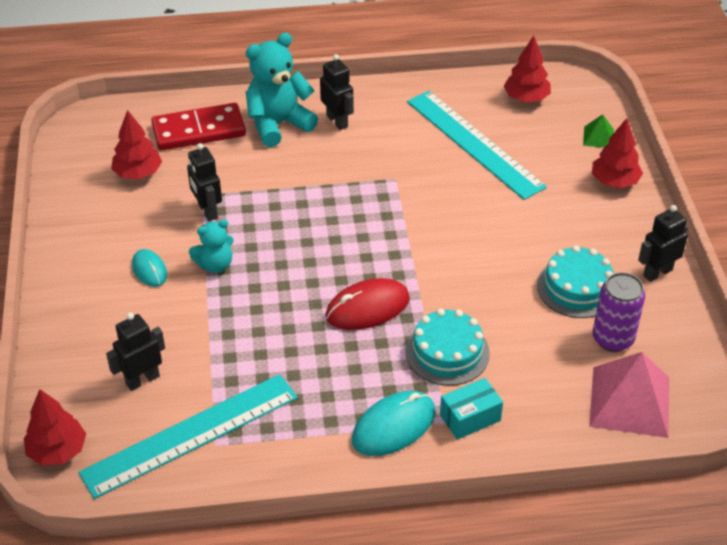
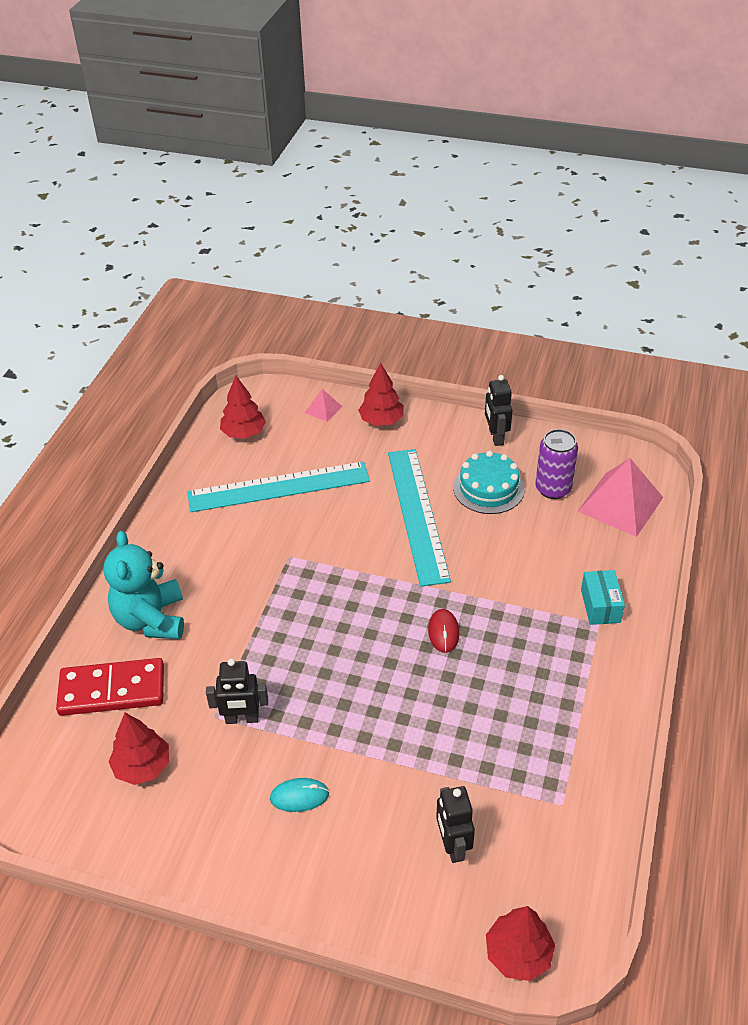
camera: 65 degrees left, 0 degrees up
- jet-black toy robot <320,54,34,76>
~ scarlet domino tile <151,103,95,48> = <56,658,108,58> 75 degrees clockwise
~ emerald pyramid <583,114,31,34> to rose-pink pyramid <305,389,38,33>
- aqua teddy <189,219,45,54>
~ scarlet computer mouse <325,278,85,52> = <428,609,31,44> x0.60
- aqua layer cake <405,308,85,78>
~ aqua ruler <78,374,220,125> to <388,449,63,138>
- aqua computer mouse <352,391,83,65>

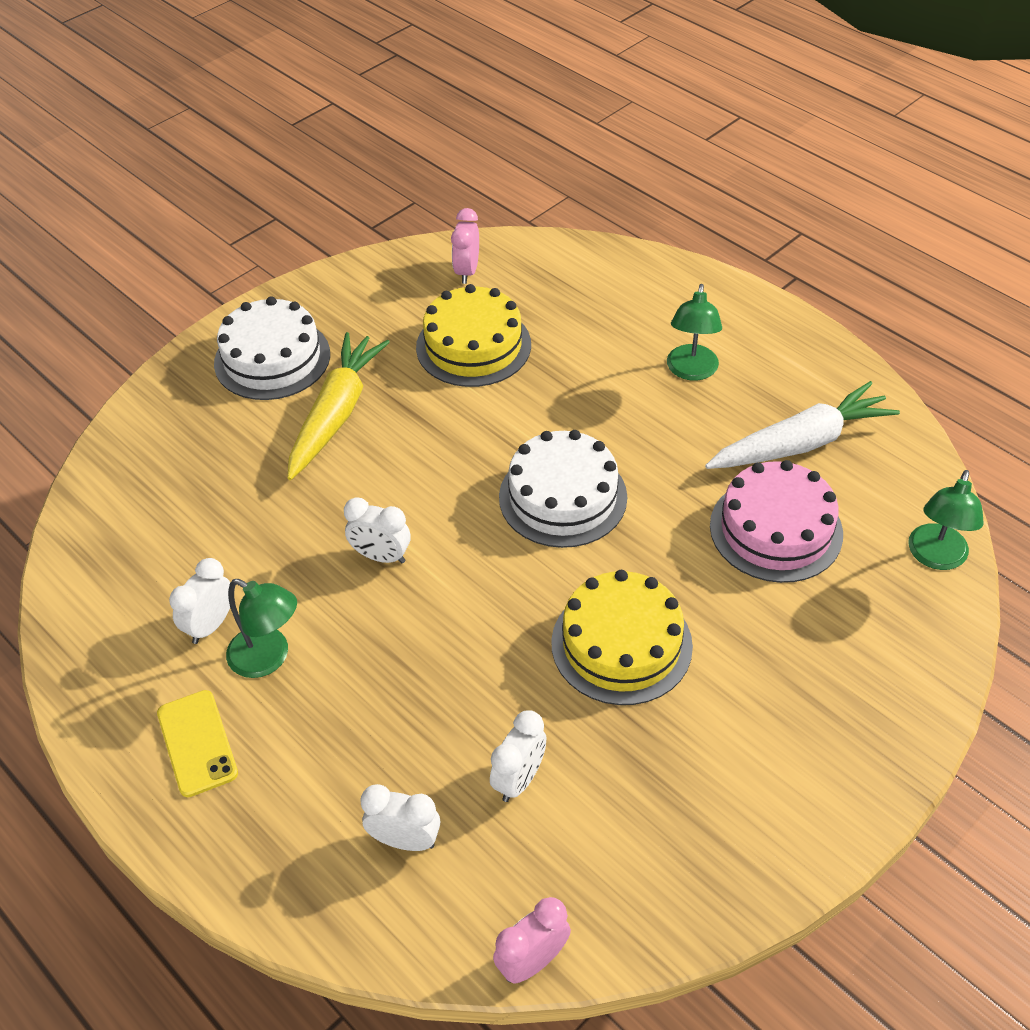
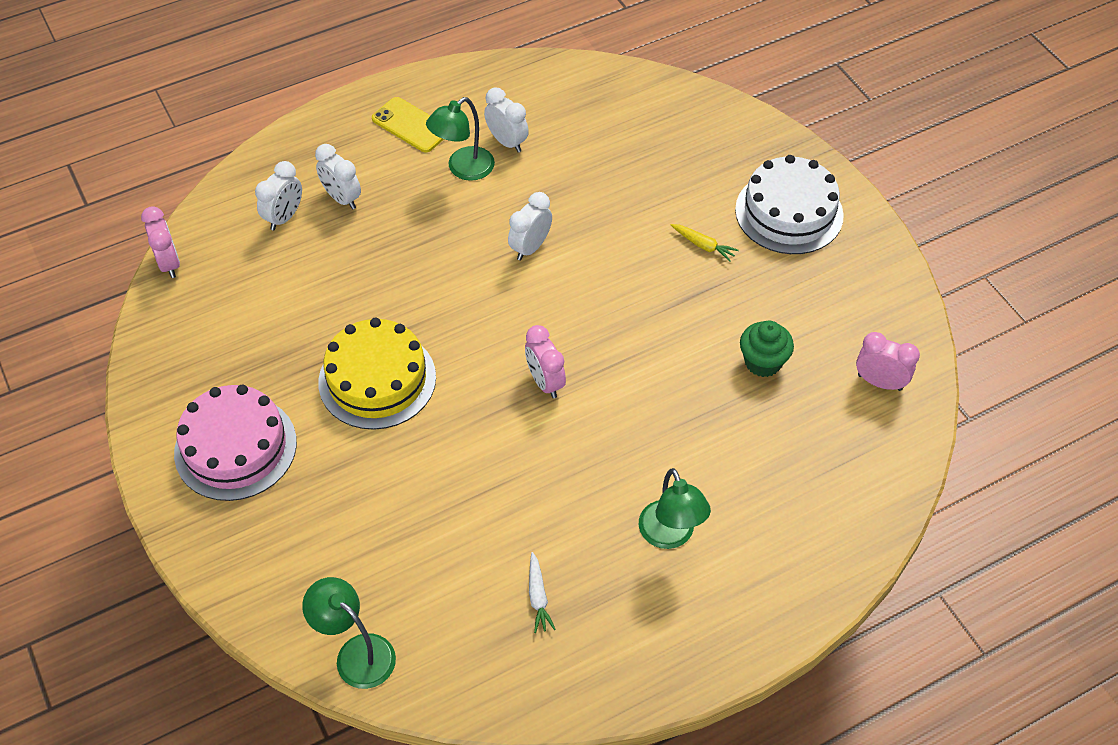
camera: 105 degrees right, 5 degrees up
~ yellow layer cake <416,284,115,103> to emerald cupcake <740,321,54,56>
~ emerald desk lamp <667,284,55,97> = <639,468,72,81> 135 degrees counterclockwise
~ yellow carrot <287,332,103,148> = <671,224,68,38> x0.40
~ snow-white carrot <705,381,195,88> = <529,552,27,81> x0.40
~ snow-white layer cake <499,430,128,118> to rose-pink bedside clock <525,325,41,74>
~ rose-pink layer cake <710,460,133,123> to <174,384,123,117>
~ yellow smartphone <157,690,81,107> = <372,97,72,56> 45 degrees clockwise
~ snow-white bedside clock <490,710,56,92> to <315,144,46,66>

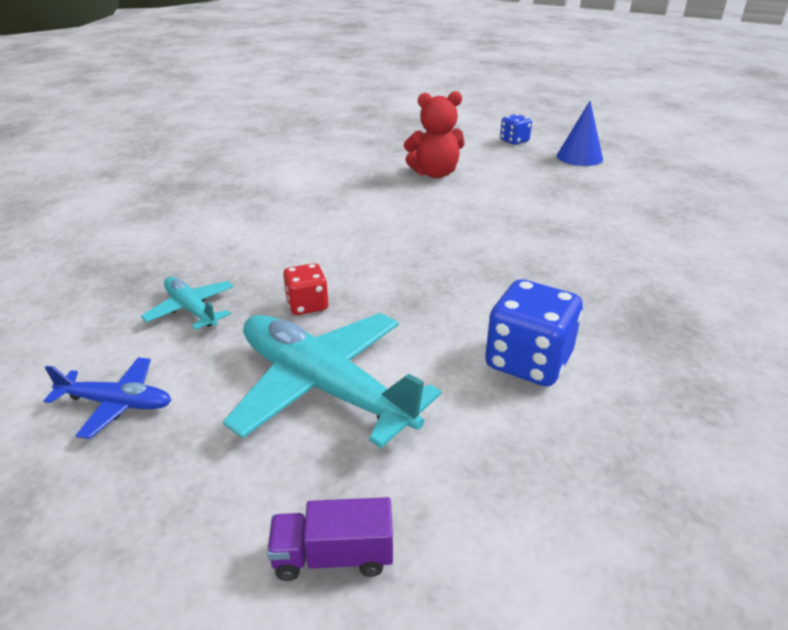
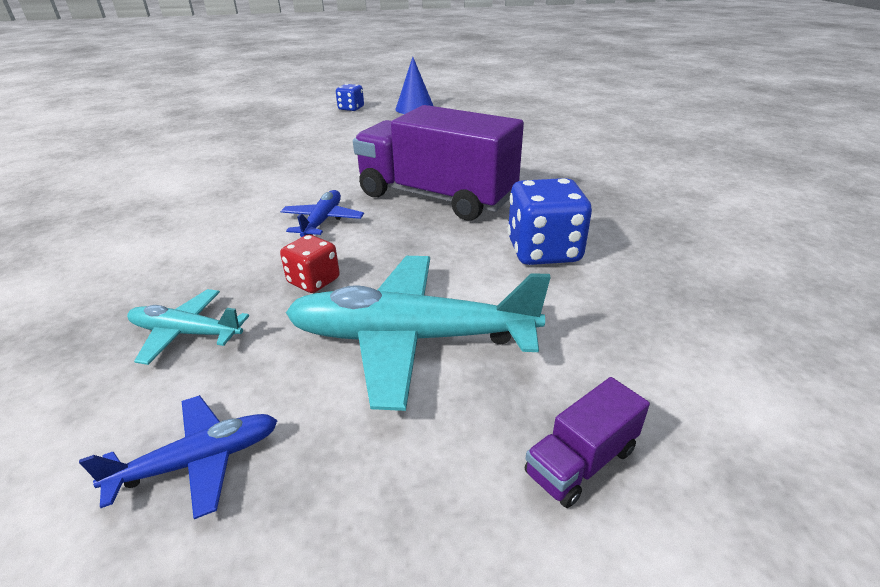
camera: 35 degrees left, 0 degrees up
- scarlet teddy <404,91,61,87>
+ purple toy truck <353,105,171,116>
+ cobalt aeroplane <281,190,83,47>

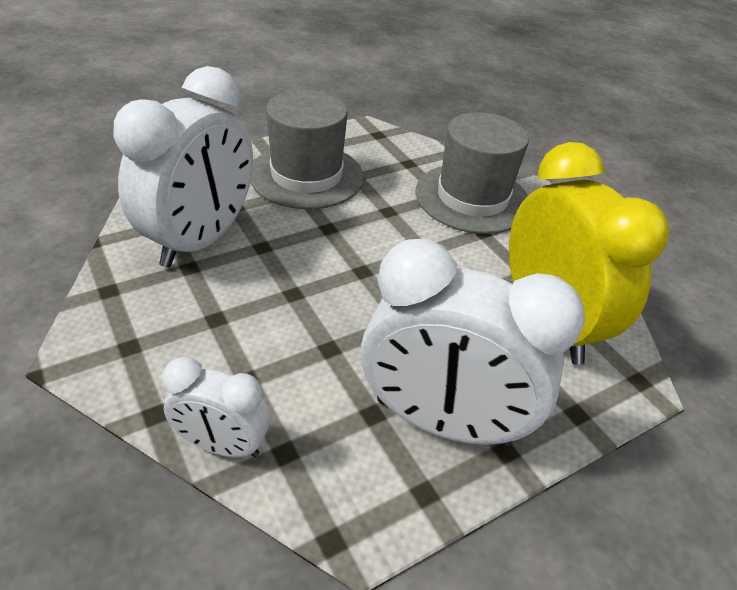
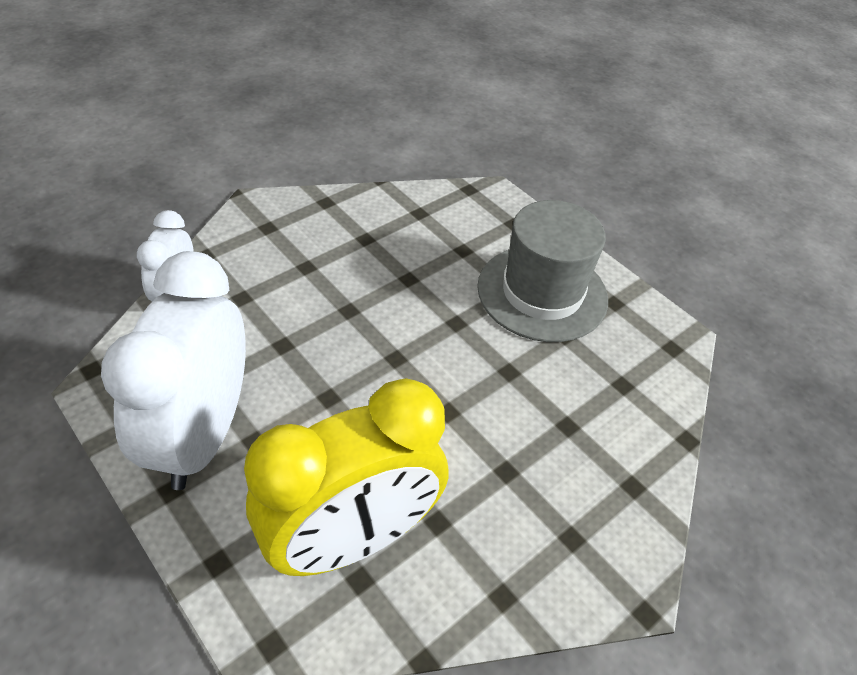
camera: 80 degrees right, 5 degrees up
- snow-white bedside clock <114,66,139,202>
- ash-grey tall hat <416,112,113,122>

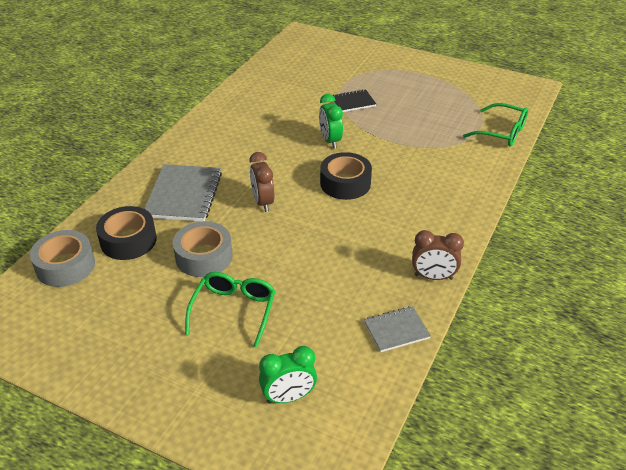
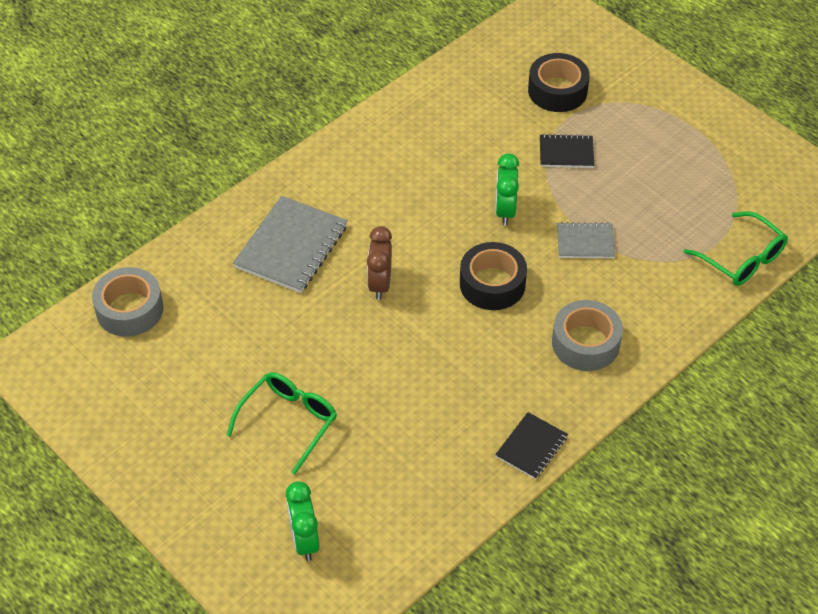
camera: 20 degrees right, 10 degrees up
~ jet-black sticky tape <96,206,61,54> to <528,53,62,59>
~ ash-grey sticky tape <173,221,59,56> to <552,300,71,71>
~ brown bedside clock <412,230,52,50> to jet-black notebook <495,412,73,67>
~ ash-grey notebook <364,306,67,46> to <557,222,58,36>
~ emerald bedside clock <259,346,58,58> = <286,481,33,80> 75 degrees clockwise

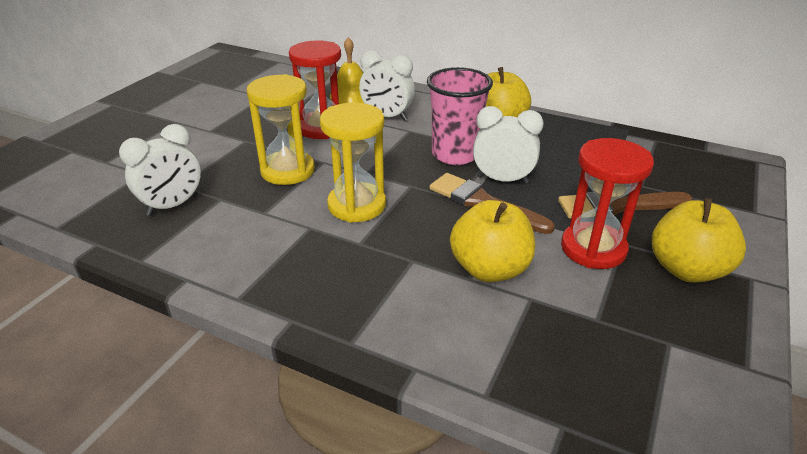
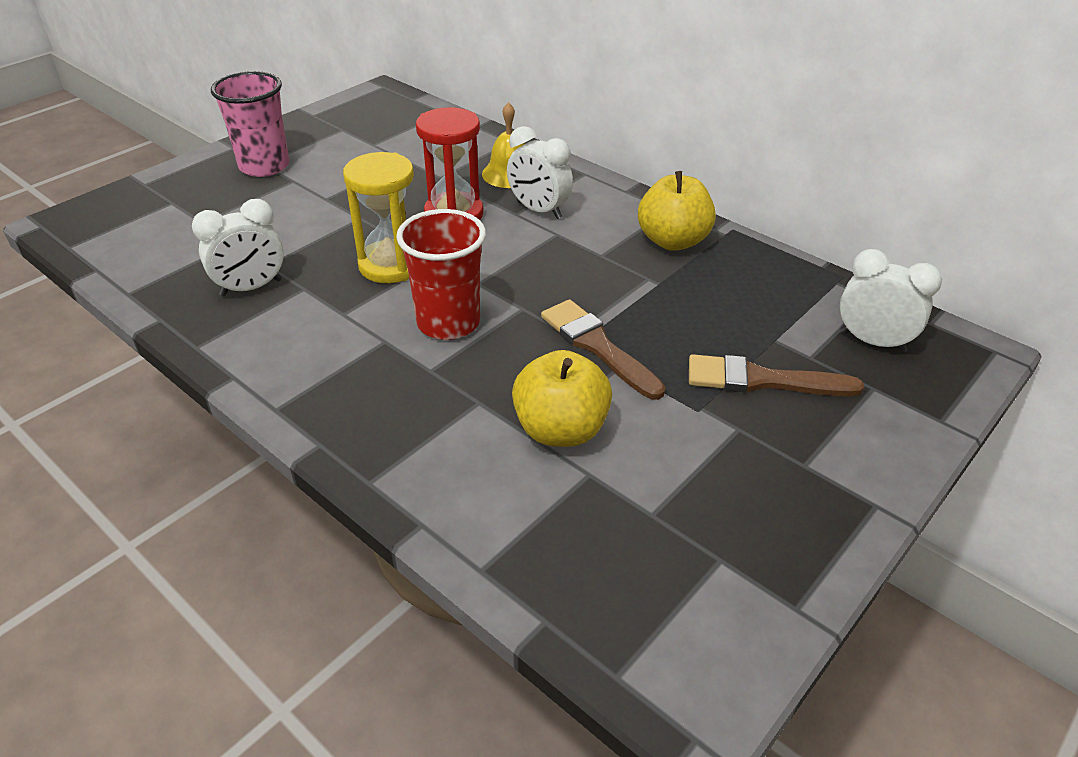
camera: 15 degrees right, 5 degrees up
~ rose-pink beaker <427,67,66,98> to <211,71,78,106>
~ yellow hourglass <320,103,66,120> to scarlet beaker <396,209,90,131>
~ snow-white bedside clock <473,106,71,78> to <840,249,102,103>
- scarlet hourglass <561,138,93,131>
- yellow apple fruit <652,198,94,85>

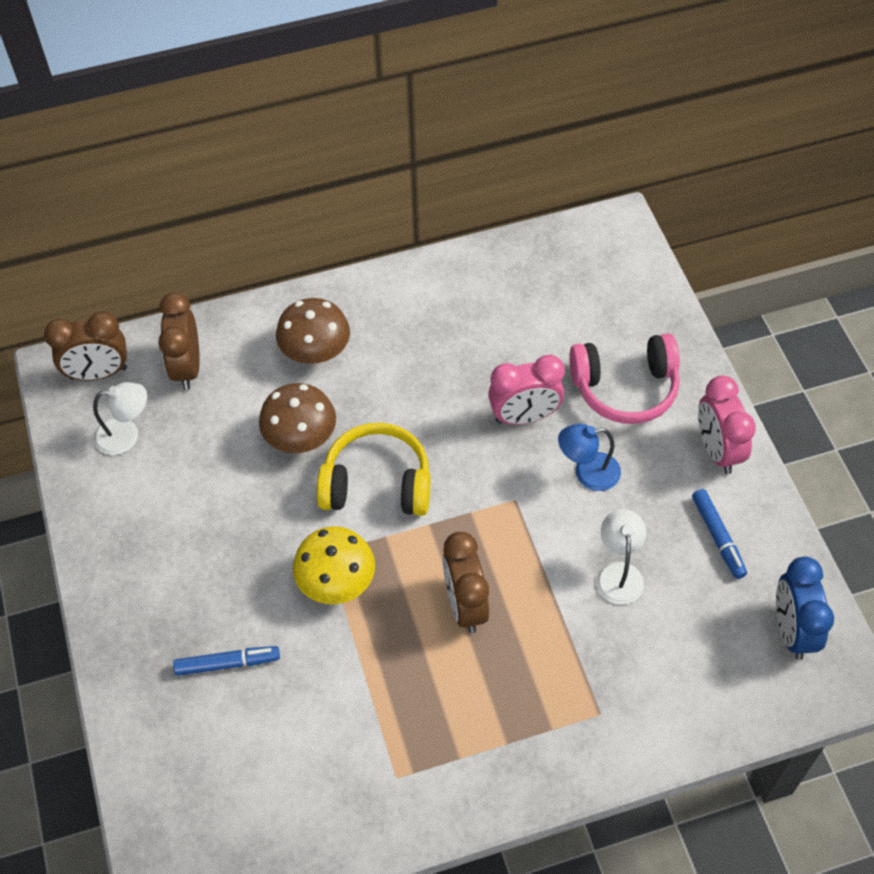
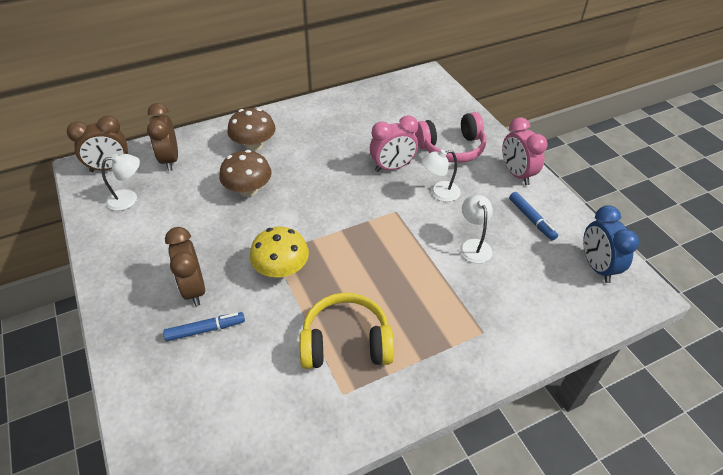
camera: 10 degrees left, 10 degrees down
~ yellow over-ear headphones <317,423,113,93> to <300,293,94,76>
~ cobalt desk lamp <558,424,63,67> to snow-white desk lamp <421,149,40,53>
~ brown bedside clock <443,532,46,101> to <165,227,40,79>

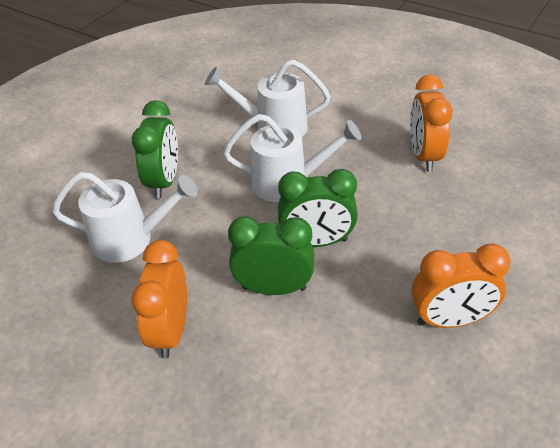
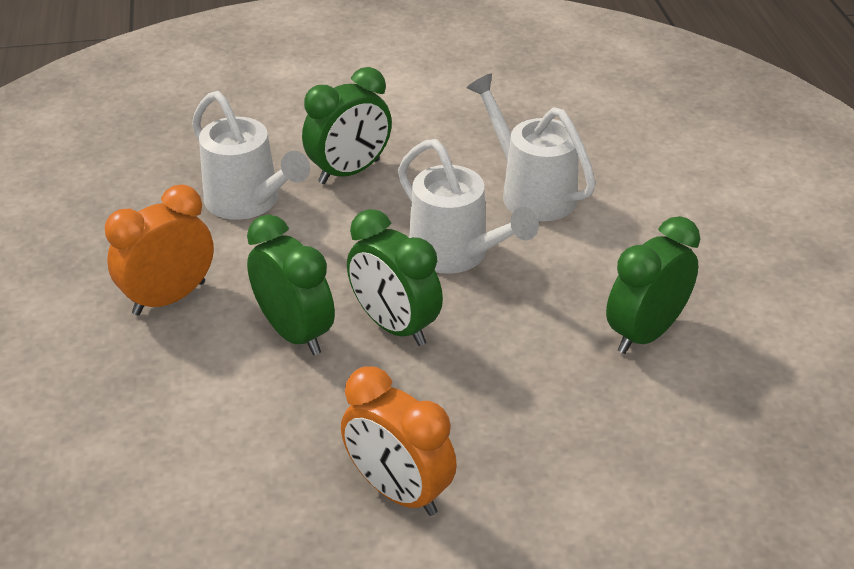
camera: 45 degrees right, 5 degrees down
~ orange-coloured bedside clock <410,75,43,97> to emerald bedside clock <606,216,94,138>

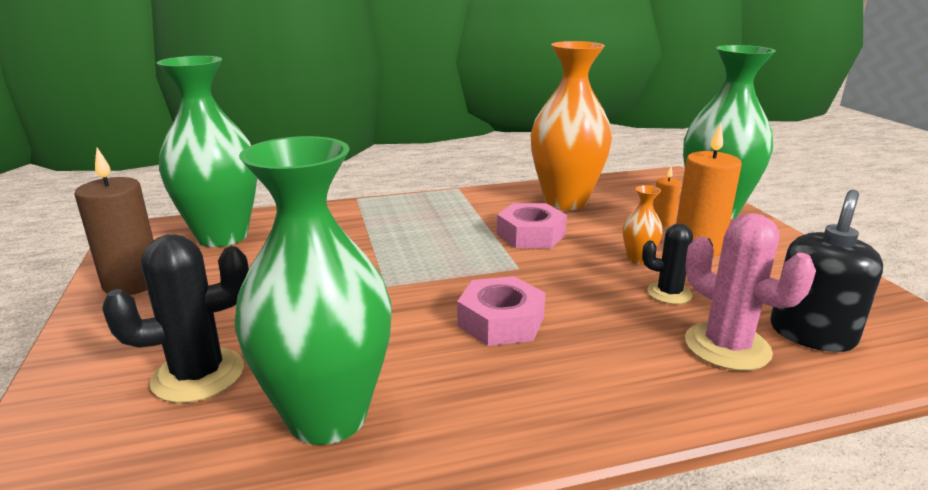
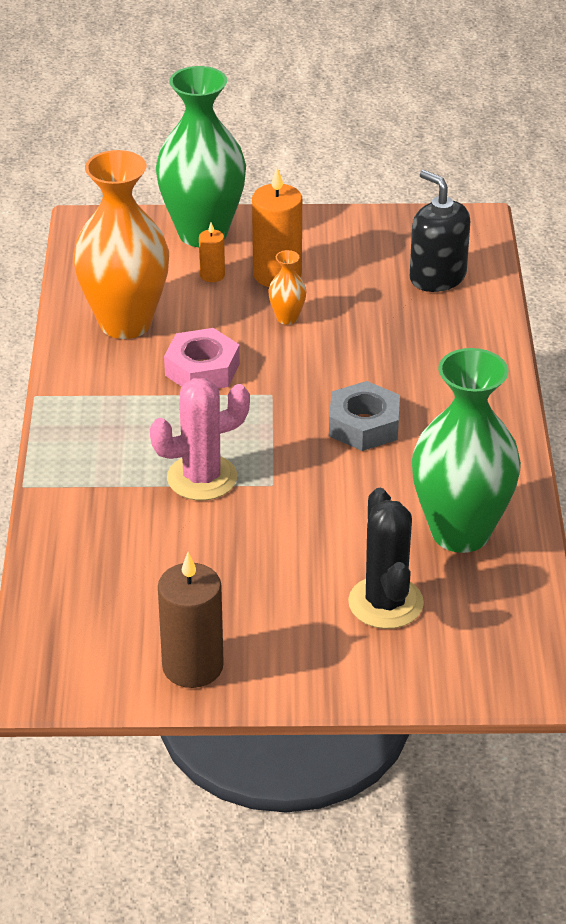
camera: 75 degrees left, 15 degrees up
- emerald tall vase <157,56,100,191>
~ rose-pink cactus <685,213,131,158> to <150,378,100,122>
- jet-black cactus <642,224,71,80>
~ rose-pink nut <457,276,89,70> to ash-grey nut <329,381,71,70>

